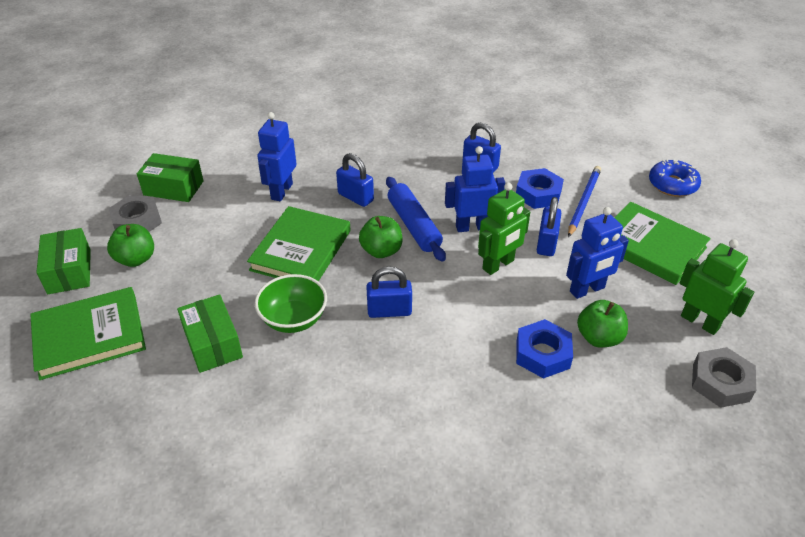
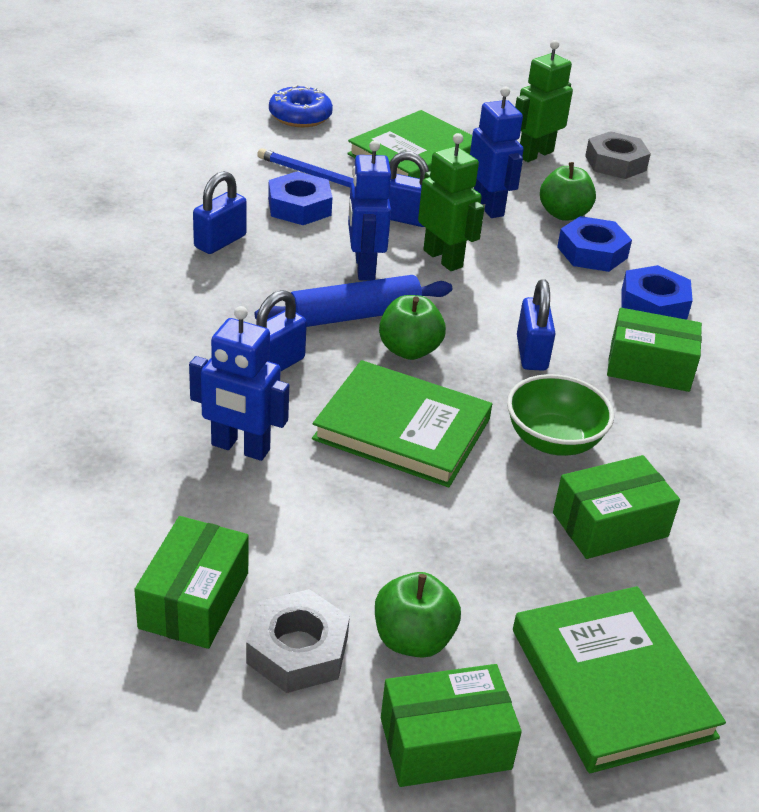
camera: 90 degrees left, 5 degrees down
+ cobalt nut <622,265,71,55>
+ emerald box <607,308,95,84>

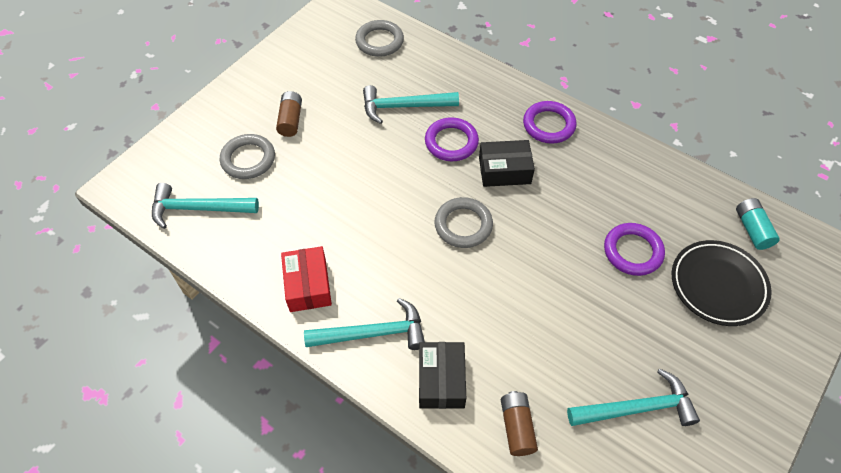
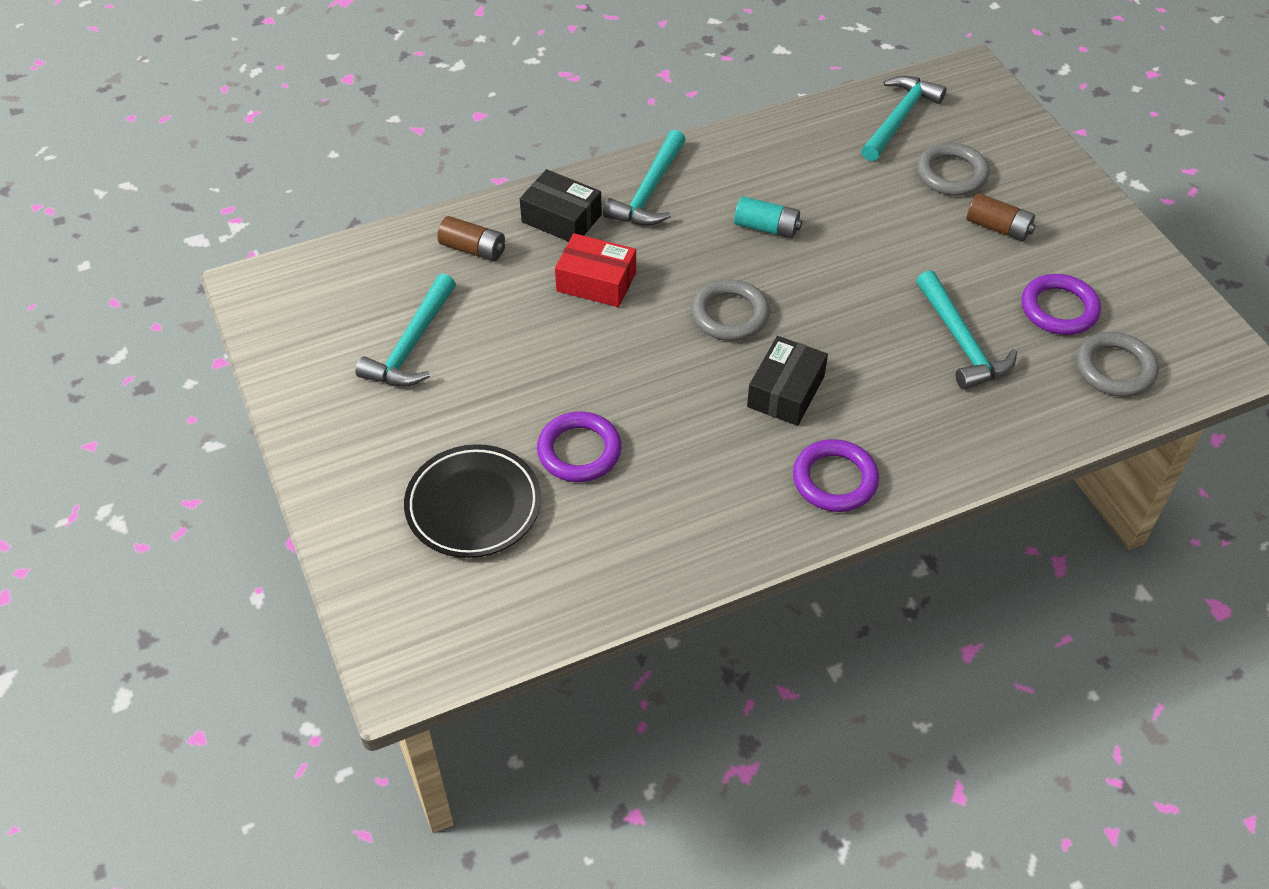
camera: 120 degrees right, 5 degrees down
~ aqua carpenter's hammer <363,85,96,39> = <916,270,101,120> 135 degrees clockwise
~ purple hoop <425,117,54,44> to <1021,274,80,61>
~ aqua AA battery <736,198,44,52> to <734,196,68,43>
~ scarlet box <281,246,51,66> to <555,233,81,74>

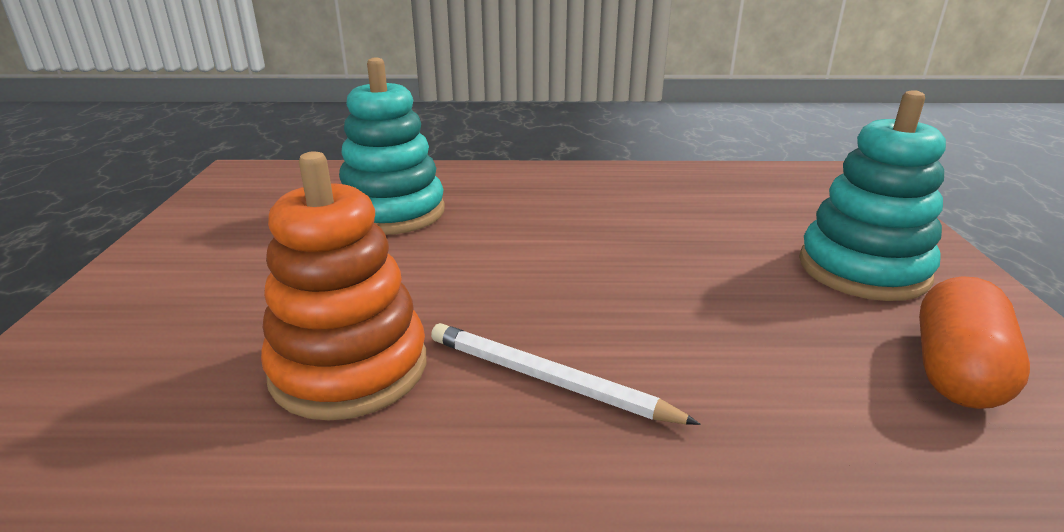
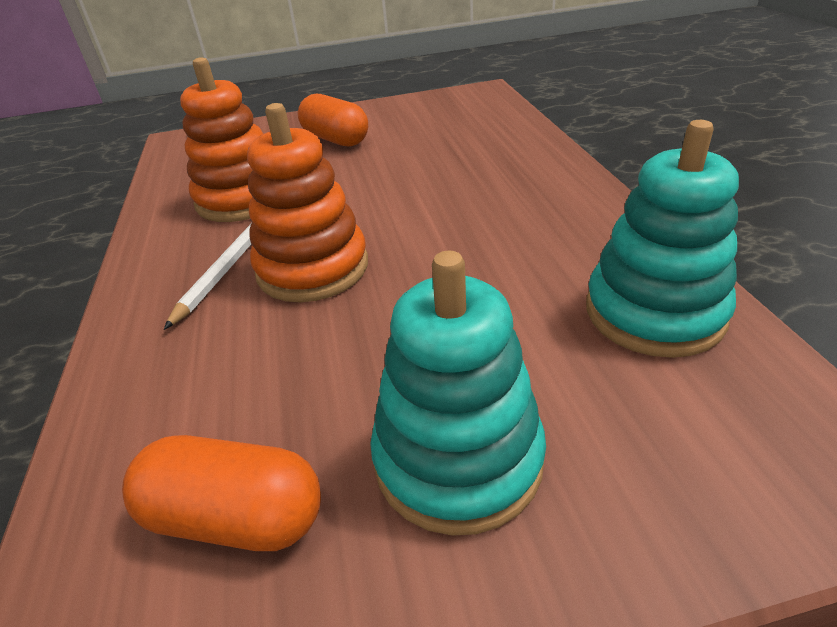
camera: 80 degrees right, 10 degrees up
~ aqua ring stacker <339,57,106,178> to <586,120,153,238>
+ orange-coloured pill shape <298,94,70,53>
+ orange-coloured ring stacker <247,103,121,199>

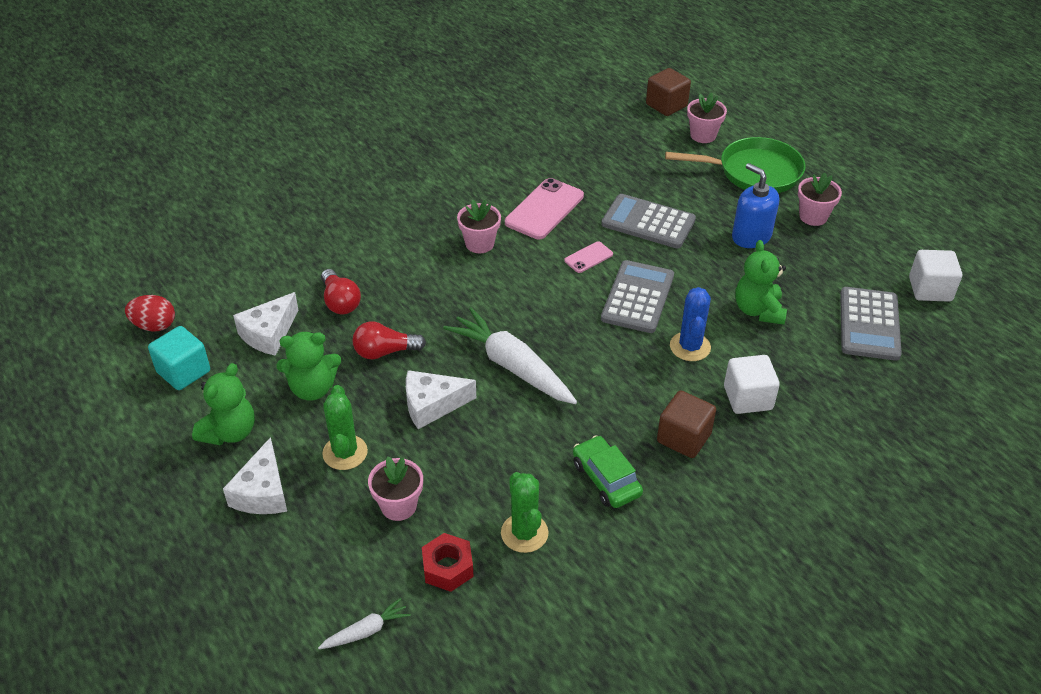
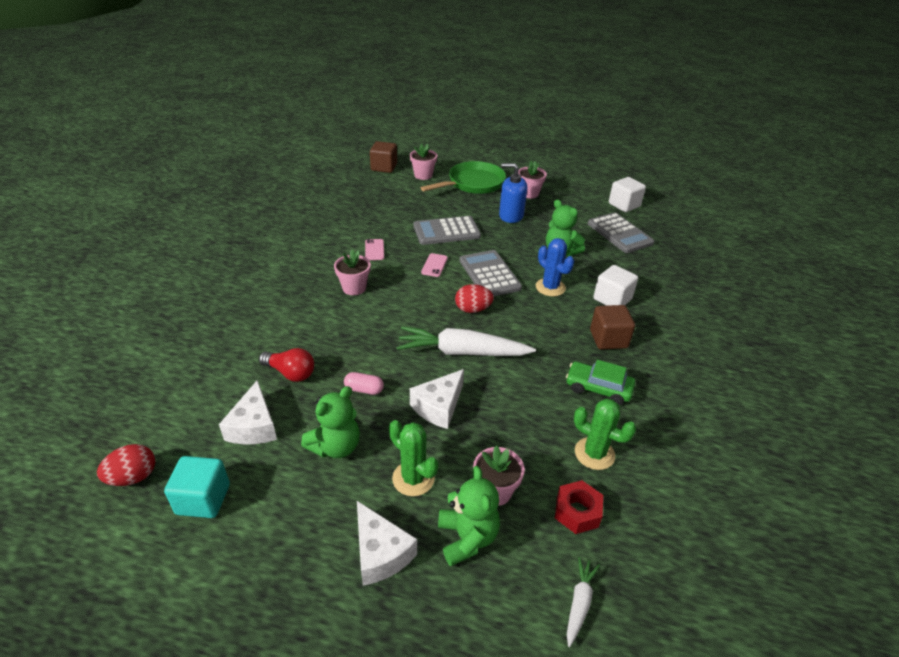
camera: 40 degrees left, 5 degrees down
~ rose-pink smartphone <505,178,79,61> = <365,239,19,21> x0.52
~ scarlet lightbulb <353,322,73,37> to rose-pink pill shape <344,372,40,23>
~ emerald teddy <192,363,63,82> to <438,466,62,100>
+ scarlet toy egg <455,284,39,29>

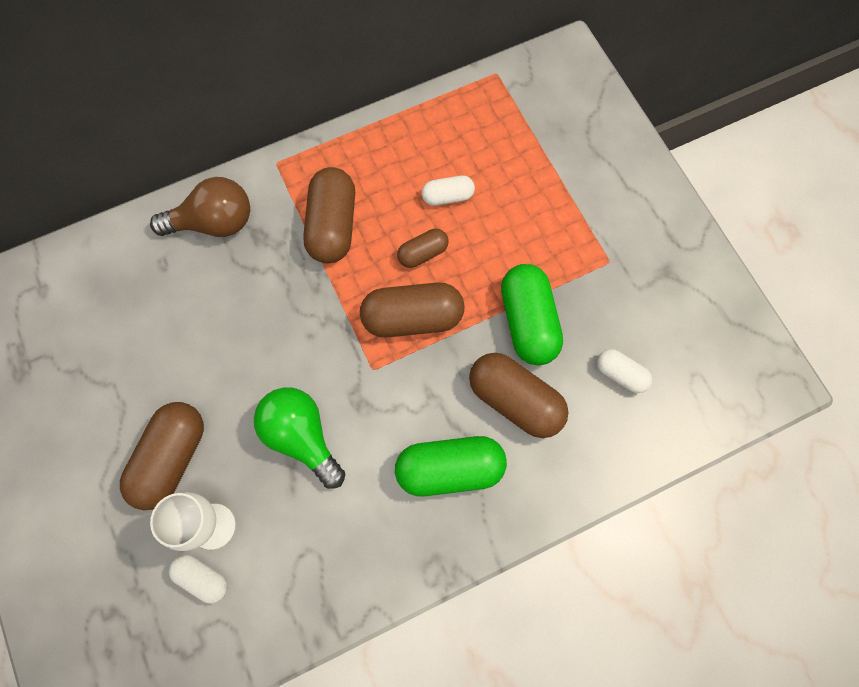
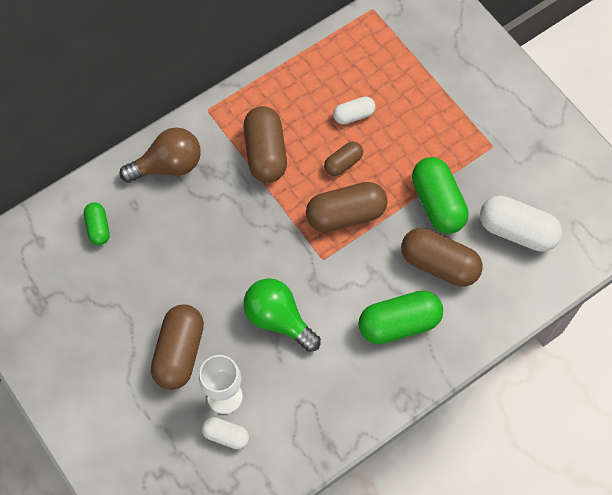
camera: 10 degrees left, 5 degrees down
~ snow-white pill shape <597,349,55,44> = <480,196,82,56> x1.82
+ emerald pill shape <84,202,26,43>

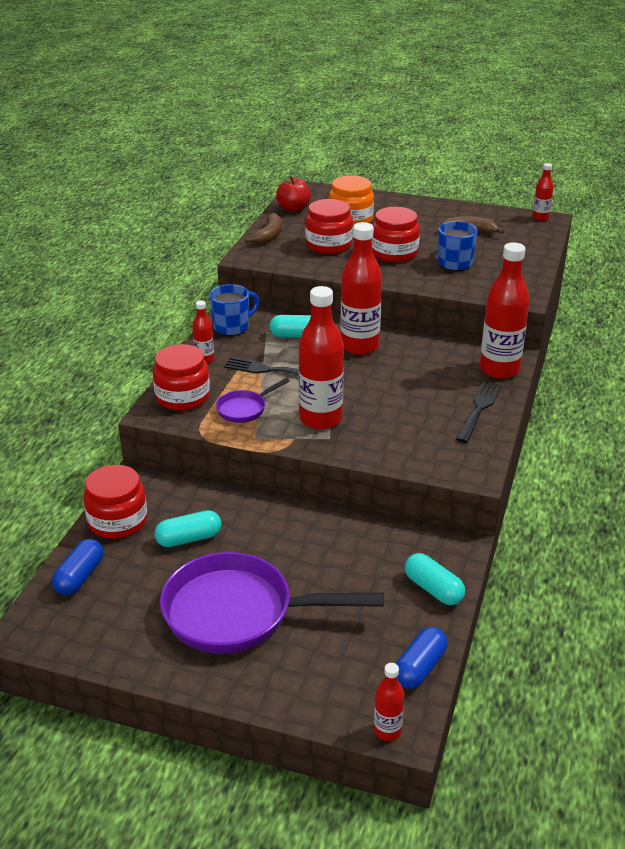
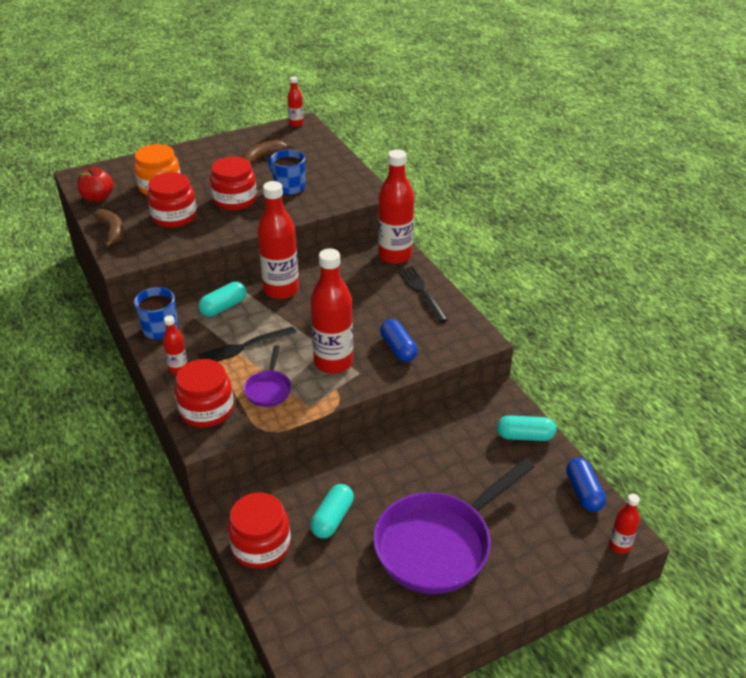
camera: 45 degrees left, 5 degrees up
~ cobalt pill shape <52,539,51,56> to <380,319,38,43>

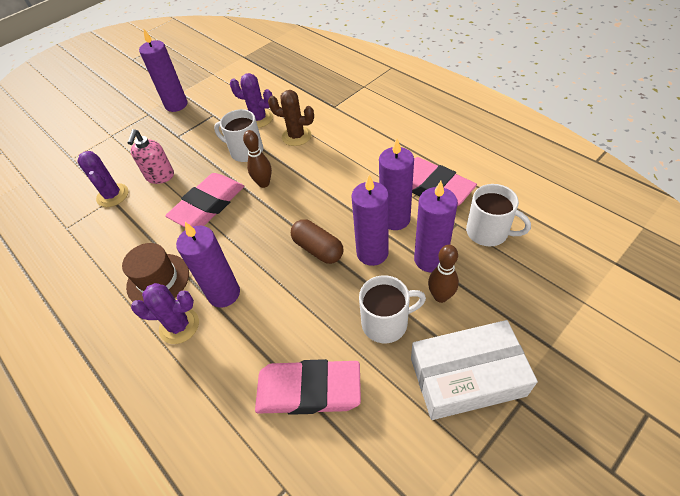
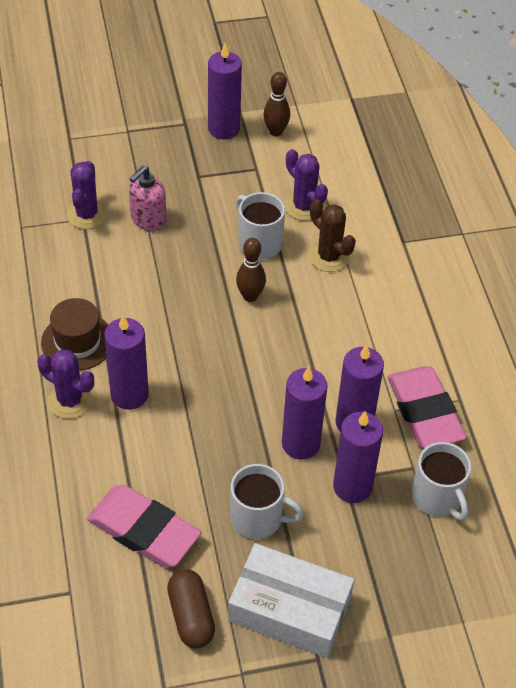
camera: 25 degrees right, 0 degrees up
- rose-pink pencil eraser <165,173,79,54>
~ brown pill shape <291,219,52,45> to <167,569,48,79>
~ brown tenpin <428,245,31,58> to <263,72,27,64>

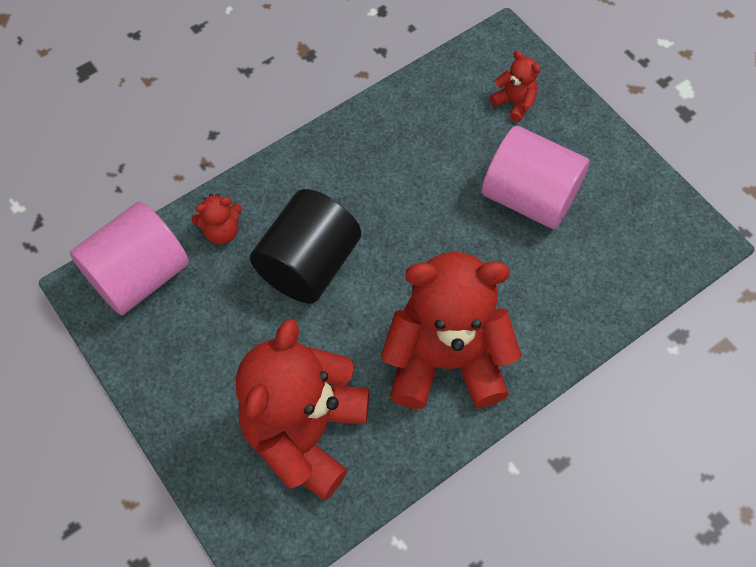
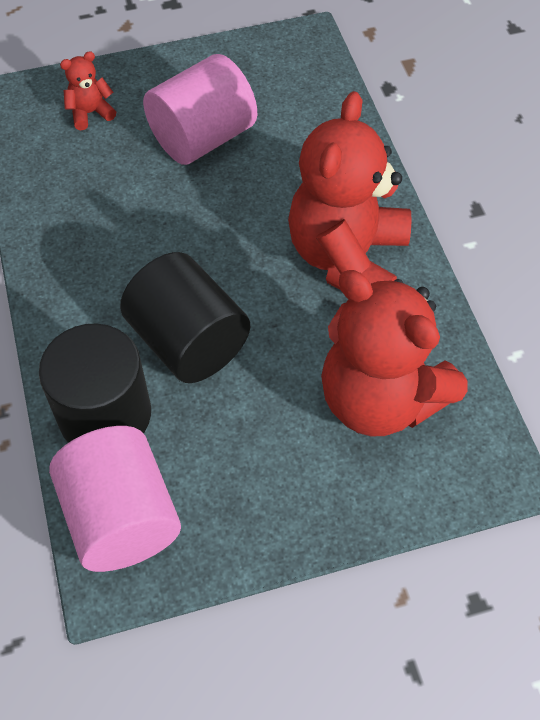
camera: 70 degrees left, 5 degrees down
~ scarlet teddy <191,194,51,51> to jet-black cylinder shape <39,323,112,120>

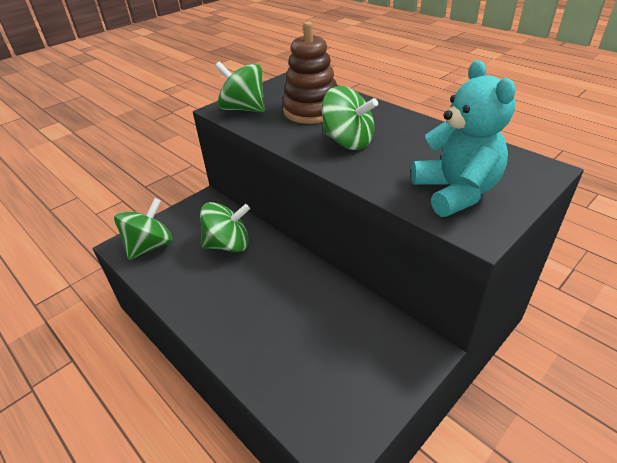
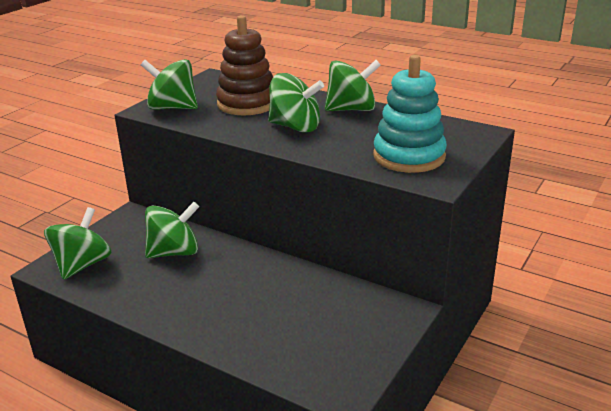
camera: 15 degrees left, 10 degrees down
~ aqua teddy <411,60,105,157> to aqua ring stacker <373,55,74,118>
+ emerald whirligig <325,60,56,51>

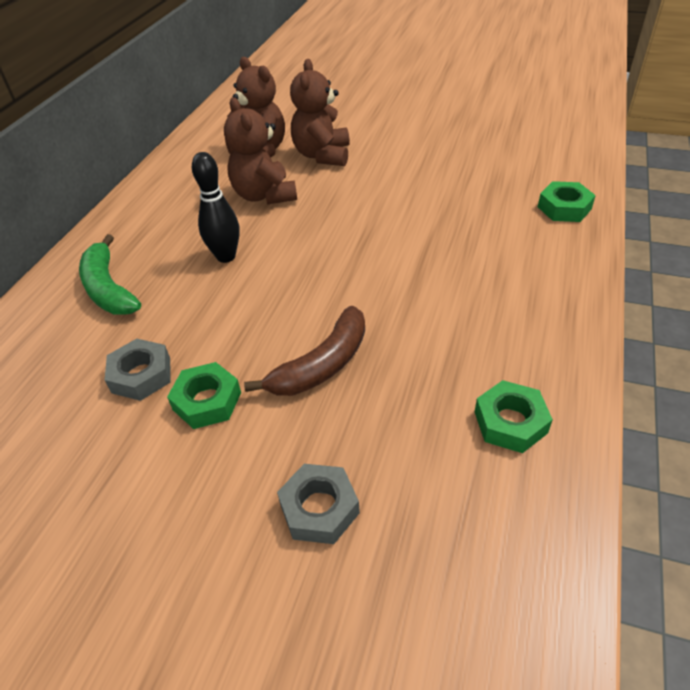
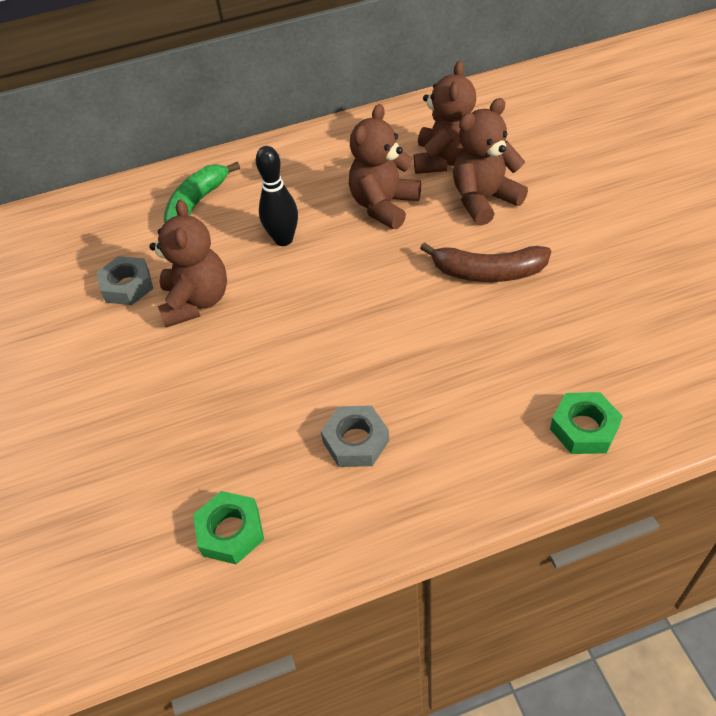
camera: 55 degrees right, 5 degrees up
~ brown banana fruit <244,306,121,90> to <420,242,131,40>
- emerald nut <167,362,74,67>
~ ash-grey nut <277,464,83,80> to <321,405,68,62>
+ brown teddy <149,200,78,127>

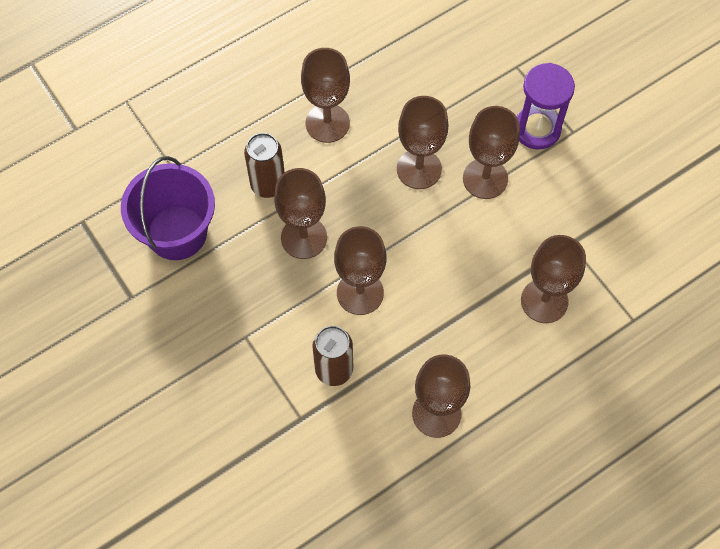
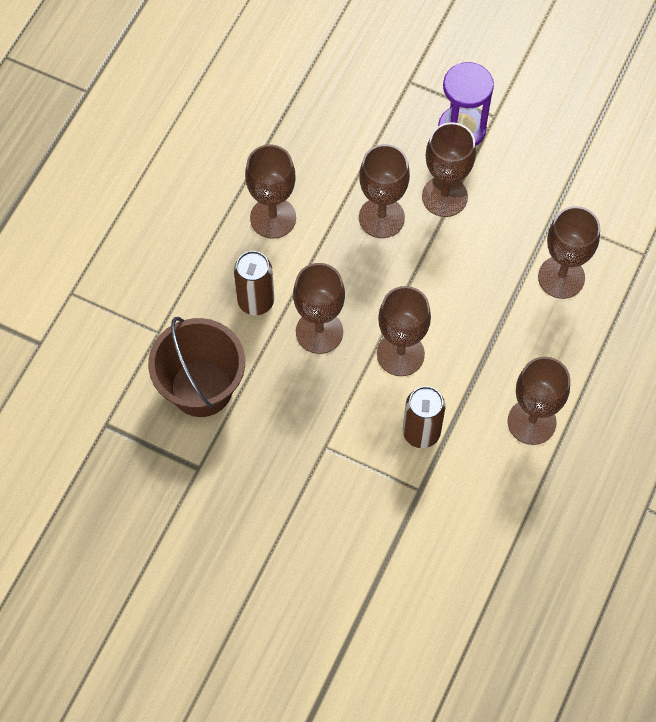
camera: 30 degrees left, 0 degrees up
~ purple bucket <121,156,94,104> to brown bucket <148,317,97,100>

